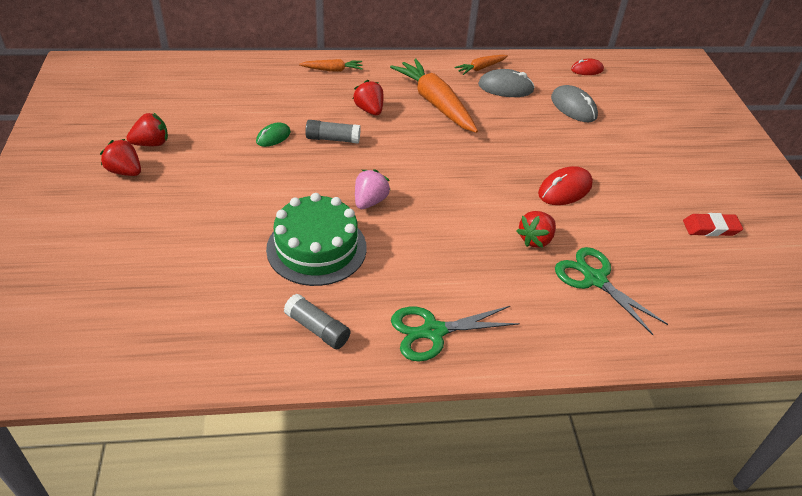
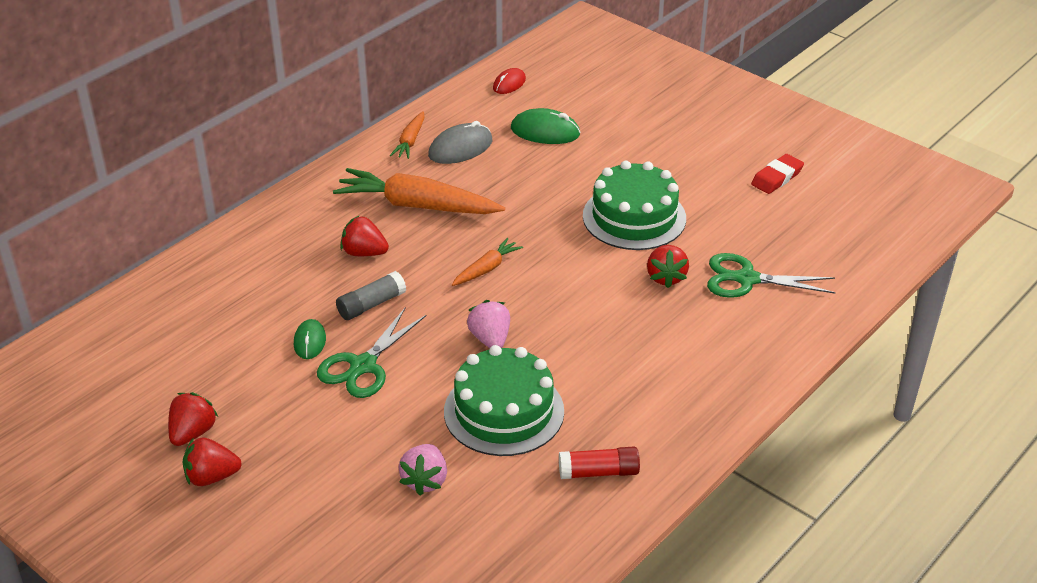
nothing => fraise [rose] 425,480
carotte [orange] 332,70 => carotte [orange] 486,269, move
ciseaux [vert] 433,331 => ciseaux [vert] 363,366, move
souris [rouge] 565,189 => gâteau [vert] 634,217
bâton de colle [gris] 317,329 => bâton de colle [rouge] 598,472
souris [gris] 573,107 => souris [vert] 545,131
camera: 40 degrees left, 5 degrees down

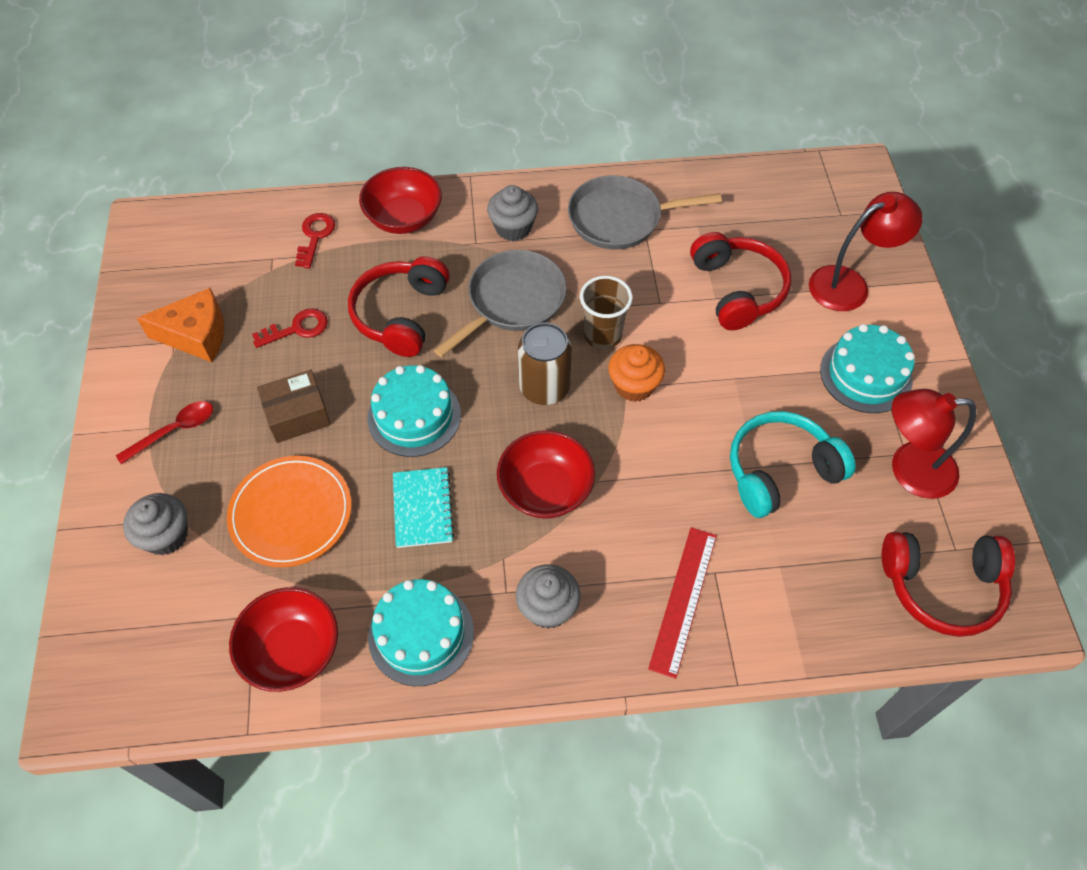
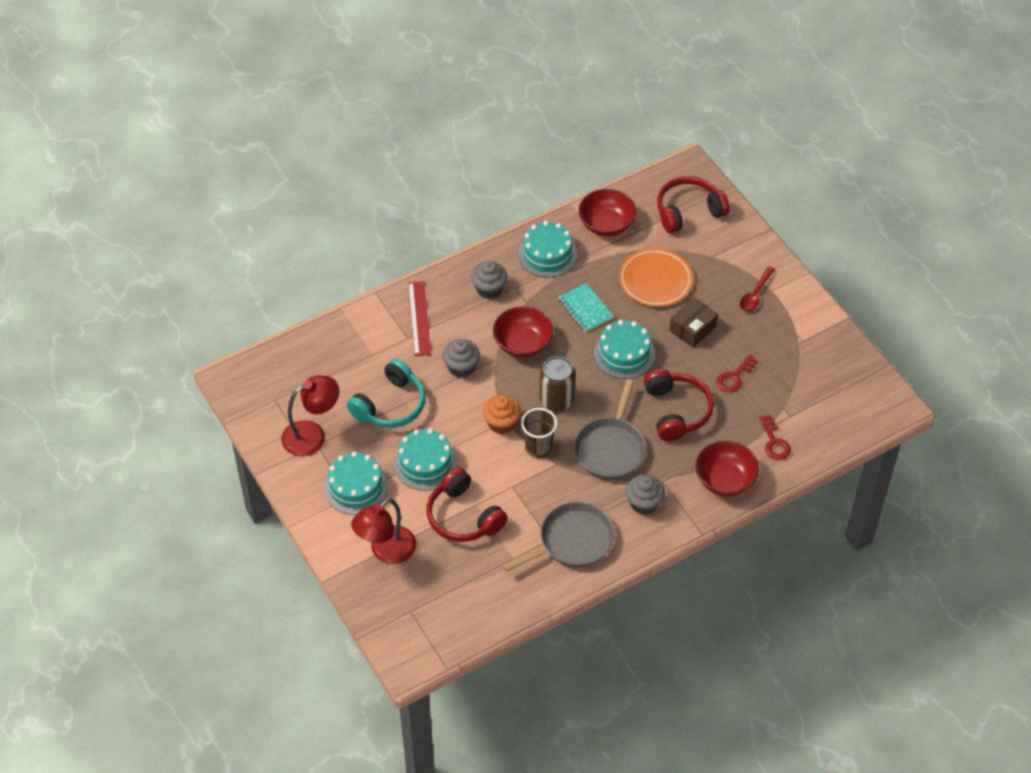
fromage [orange] 196,335 => nothing
nothing => gâteau [turquoise] 425,463
muffin [gris] 166,536 => muffin [gris] 461,367, move
casque audio [rouge] 942,586 => casque audio [rouge] 688,211, move
camera: 155 degrees right, 5 degrees down

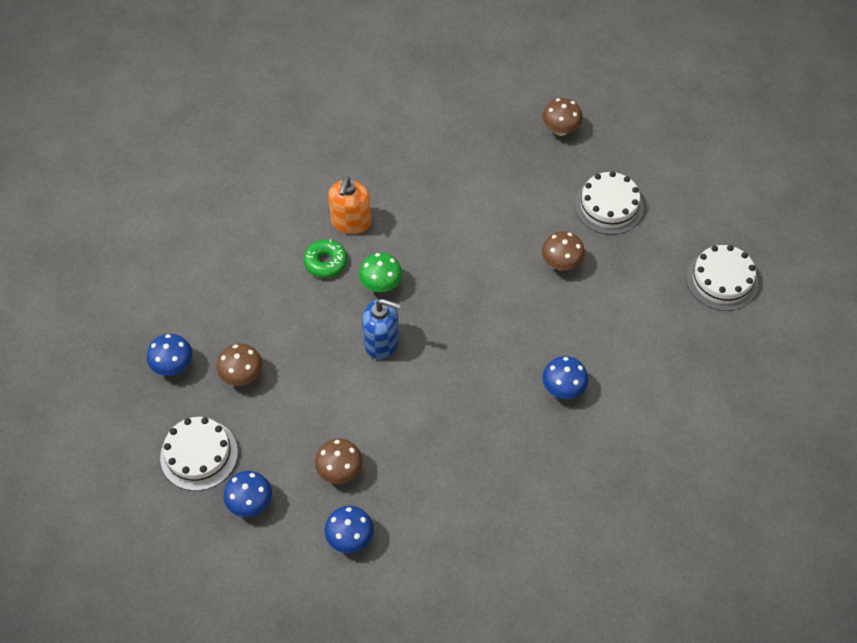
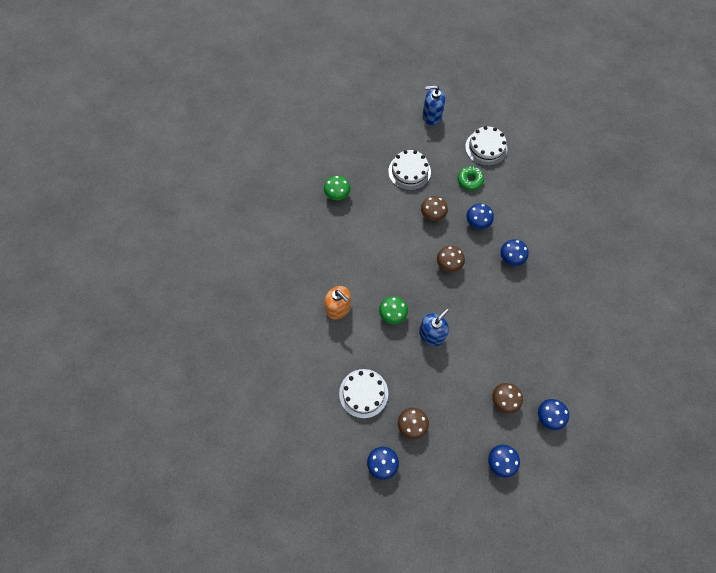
nothing => champignon [vert] 337,195
nothing => distributeur de savon [bleu] 431,116
nothing => champignon [bleu] 477,222
gâteau [blanc] 199,454 => gâteau [blanc] 363,393, move
beignet [vert] 326,262 => beignet [vert] 470,180, move
champignon [marron] 560,130 => champignon [marron] 448,264, move
camera: 60 degrees left, 10 degrees up

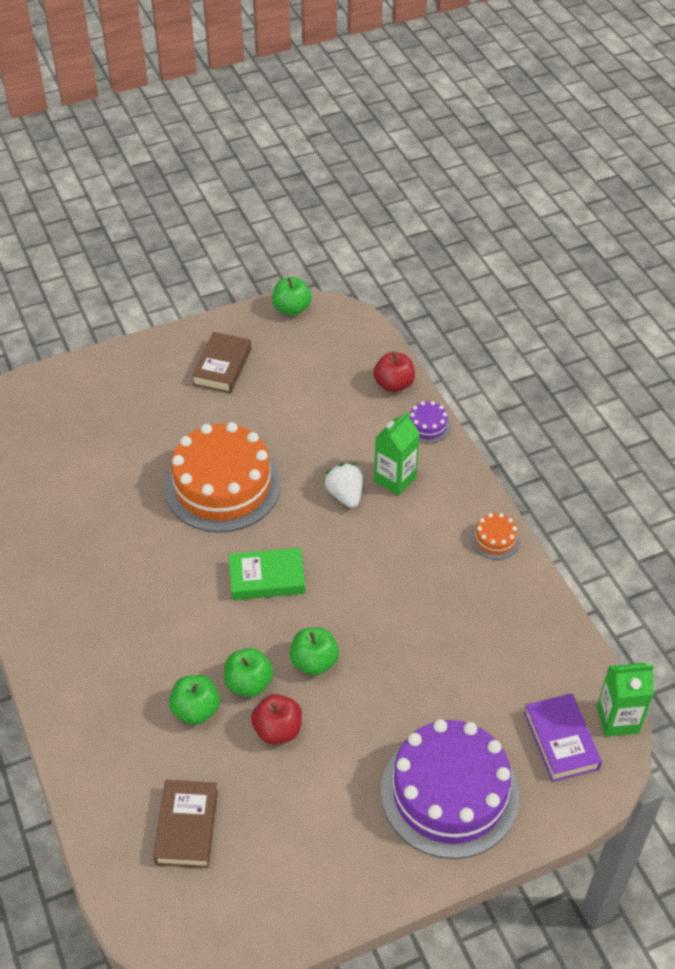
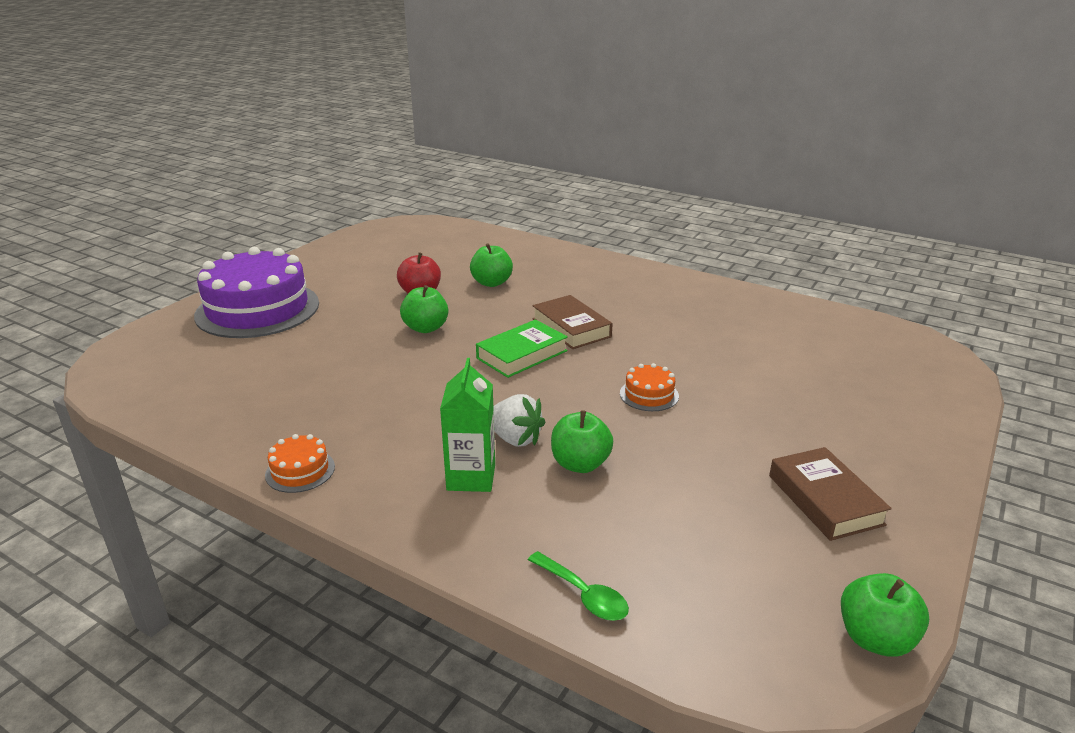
gâteau [violet] 427,426 => nothing
livre [violet] 561,741 => nothing
brique de lait [vert] 617,719 => nothing
livre [marron] 186,827 => livre [marron] 571,328, move
pomme [vert] 249,683 => pomme [vert] 580,464, move
pomme [rouge] 394,384 => cuillère [vert] 583,595
gâteau [orange] 222,486 => gâteau [orange] 649,394, x0.41
camera: 145 degrees right, 20 degrees down

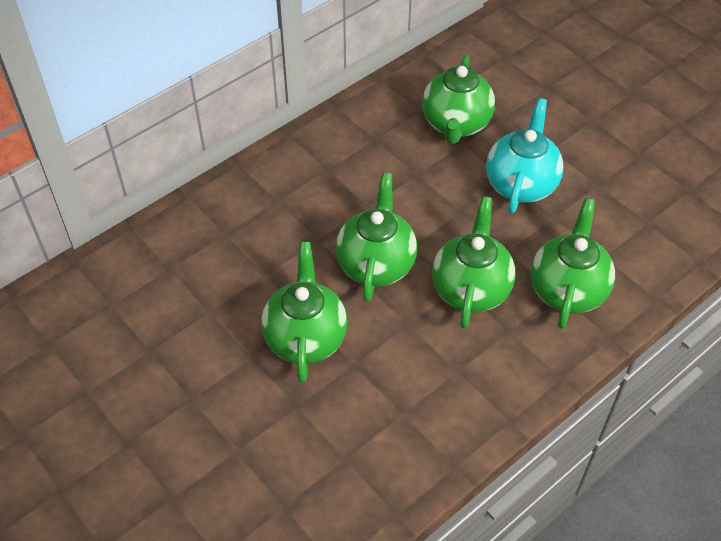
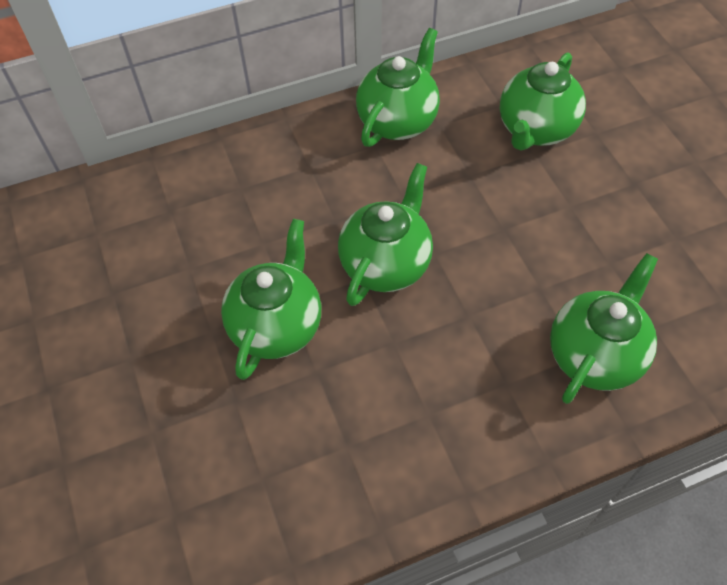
théière [turquoise] 521,184 => nothing
théière [vert] 471,289 => théière [vert] 398,121, move
camera: 20 degrees right, 5 degrees up

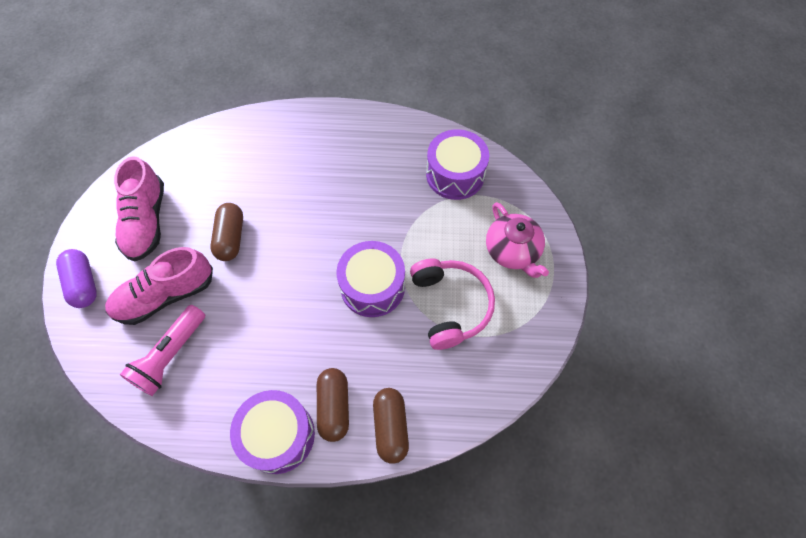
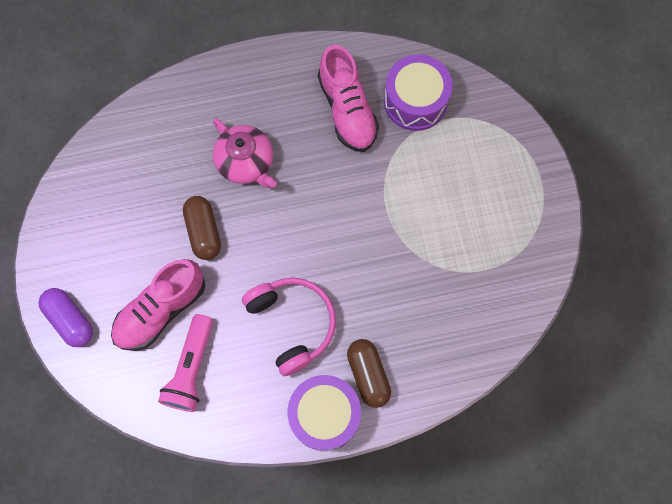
tambour [violet] 372,286 => nothing
gélule [marron] 390,427 => nothing
chaussure [rose] 146,221 => chaussure [rose] 347,110, move
casque audio [rose] 450,305 => casque audio [rose] 292,324, move
théière [rose] 512,251 => théière [rose] 246,163, move
camera: 15 degrees left, 10 degrees up

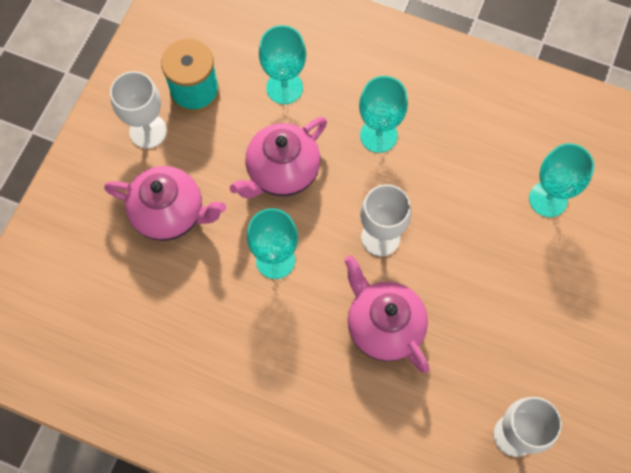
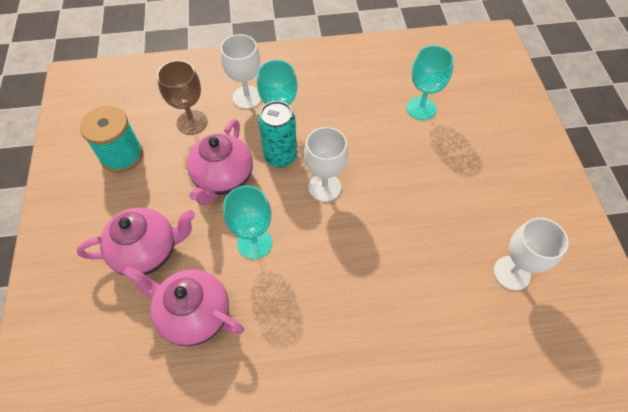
nothing => canette [turquoise] 280,156
verre à pied [blanc] 148,131 => verre à pied [blanc] 247,97, move
théière [rose] 383,326 => théière [rose] 193,314, move
verre à pied [turquoise] 284,88 => verre à pied [marron] 192,122
camera: 30 degrees left, 10 degrees down

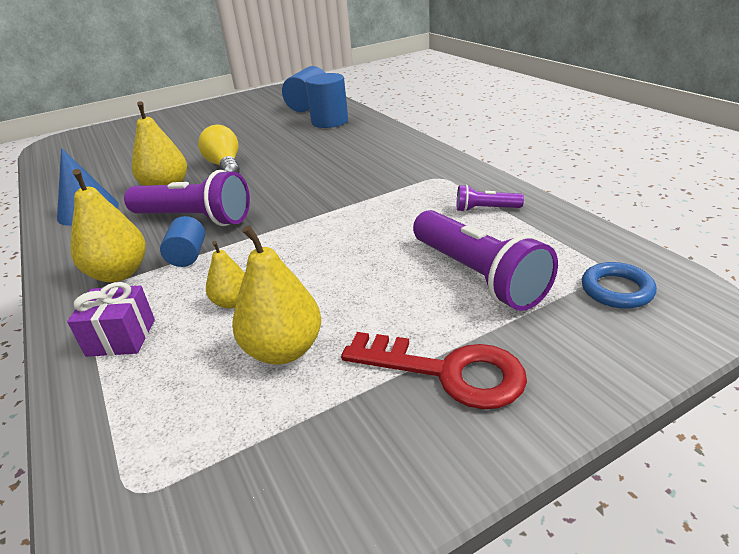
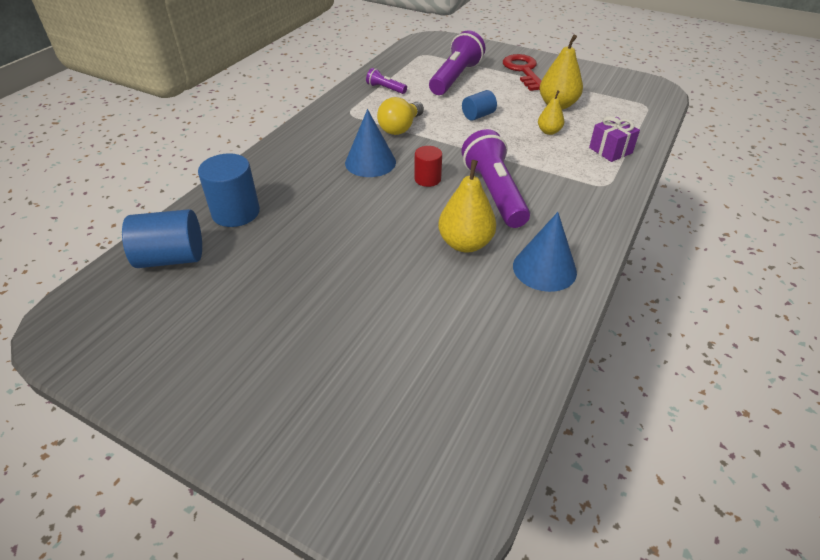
poire [jaune] 119,273 => nothing
anneau [bleu] 616,290 => nothing
nothing => cône [bleu] 370,162
nothing => cylindre [rouge] 427,179
cylindre [bleu] 188,256 => cylindre [bleu] 478,115, move
ampoule [jaune] 225,166 => ampoule [jaune] 400,128, move
lampe de poche [violet] 485,209 => lampe de poche [violet] 385,89, 150 degrees clockwise
camera: 125 degrees left, 10 degrees up

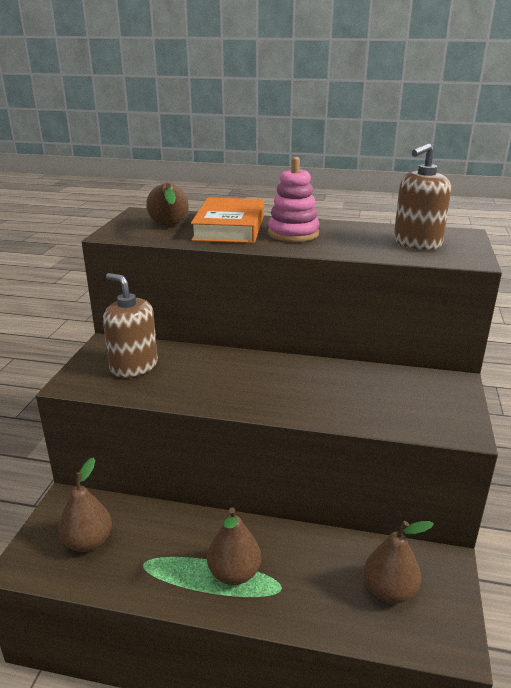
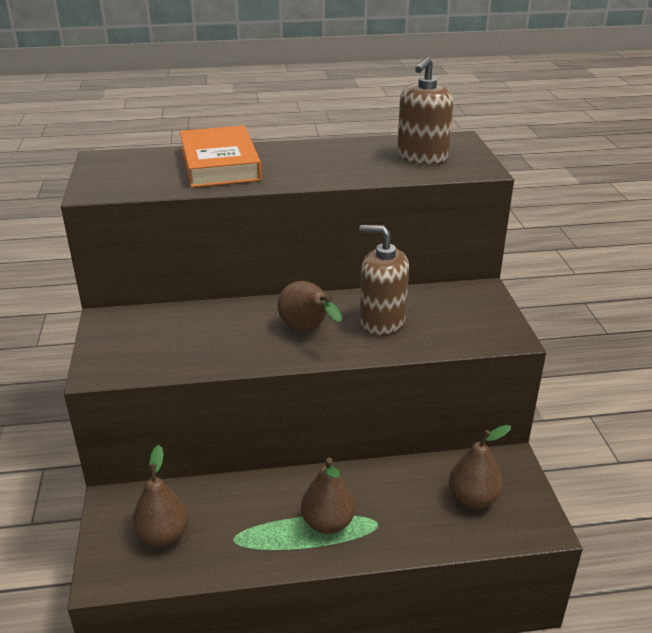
jouet à empiler [rose] 293,233 => nothing
distributeur de savon [marron] 134,366 => distributeur de savon [marron] 382,321, move
poire [marron] 169,226 => poire [marron] 307,330, move
camera: 20 degrees left, 5 degrees up

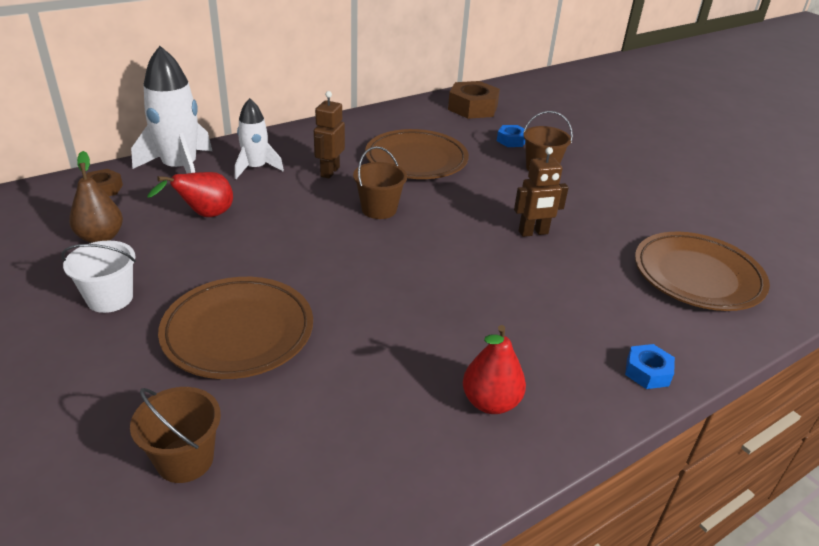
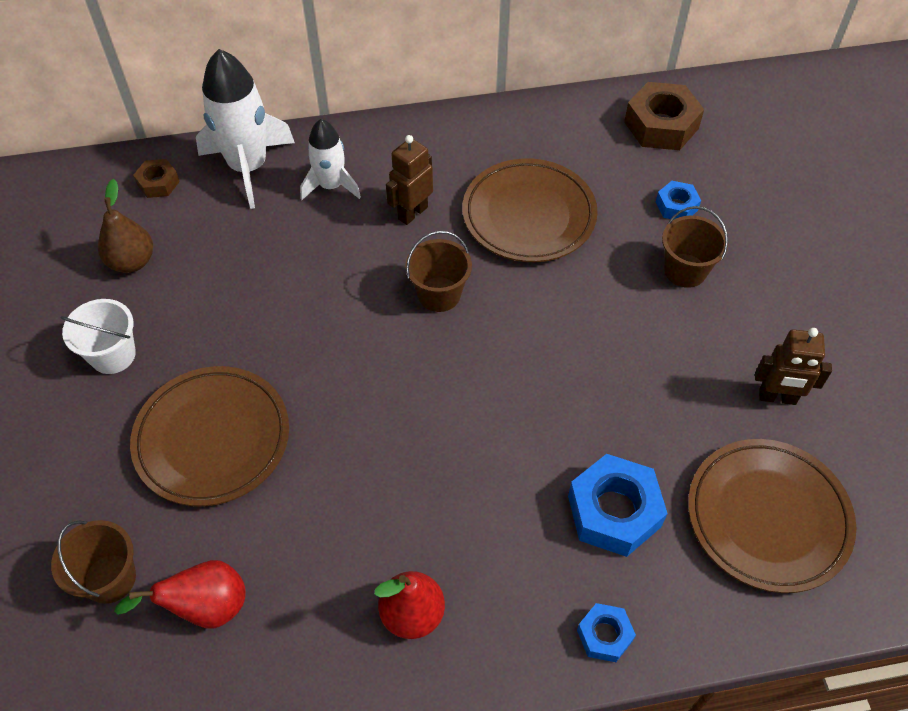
nothing => écrou [bleu] 614,511
poire [rouge] 204,215 => poire [rouge] 206,607, move
robot [marron] 533,233 => robot [marron] 777,397, move
camera: 25 degrees right, 20 degrees up

